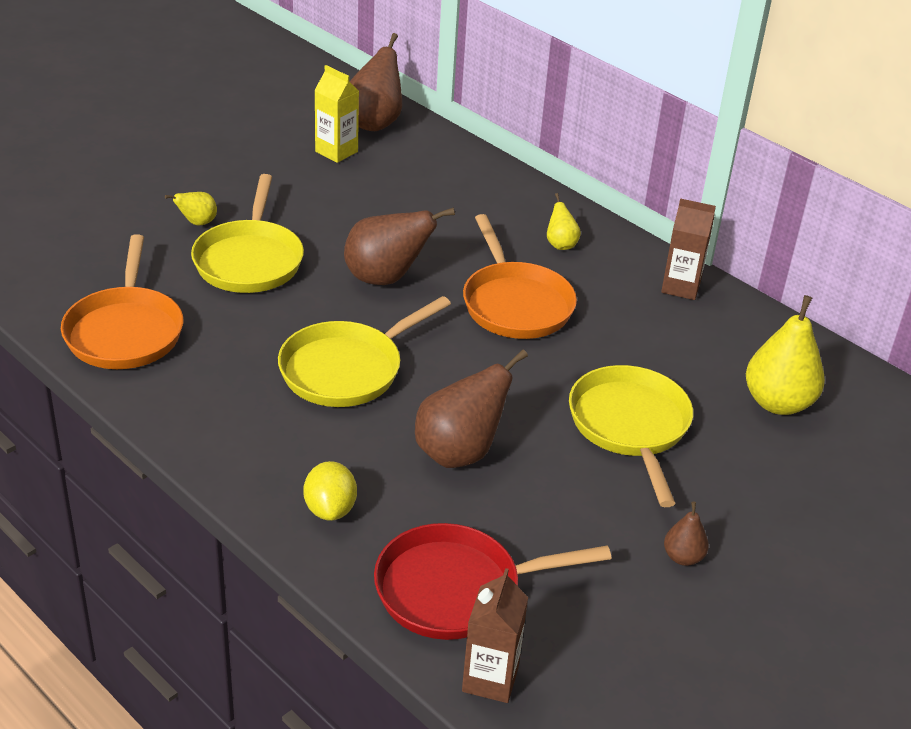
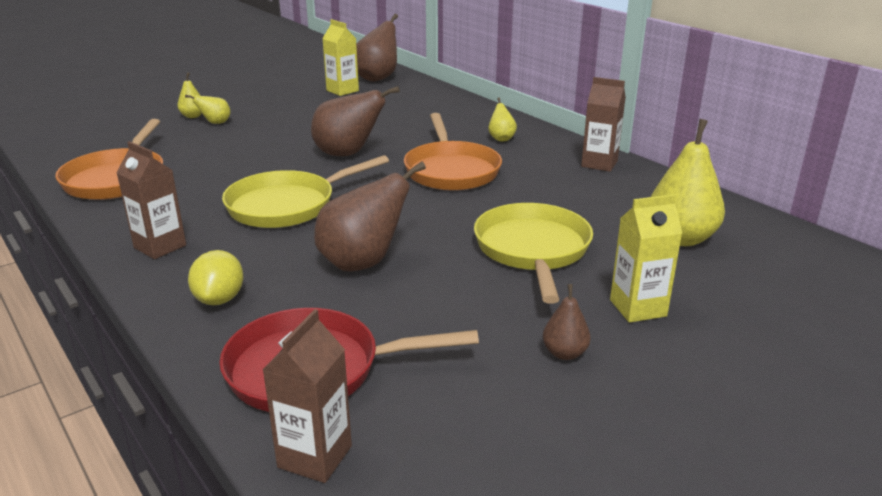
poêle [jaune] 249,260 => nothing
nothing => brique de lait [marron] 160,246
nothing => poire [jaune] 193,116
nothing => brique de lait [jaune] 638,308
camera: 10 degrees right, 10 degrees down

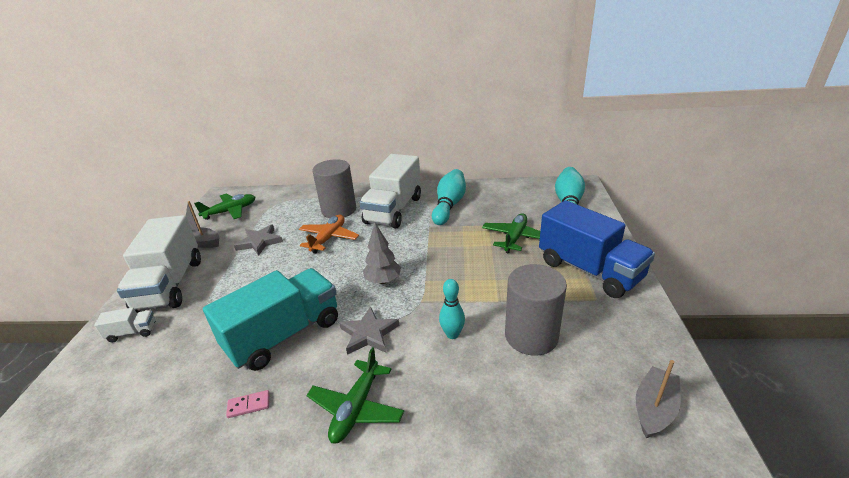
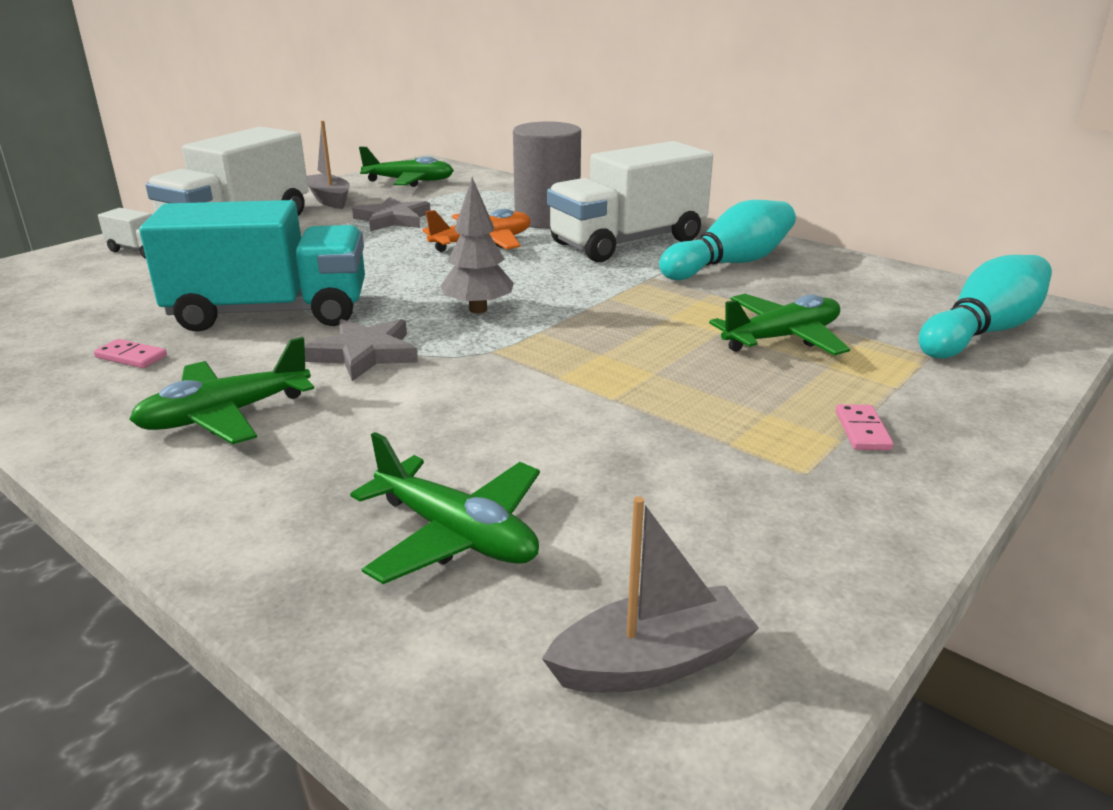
quille [turquoise] 452,334 => nothing
cylindre [gris] 531,336 => nothing
nothing => avion [vert] 456,535
camion [bleu] 589,270 => domino [rose] 862,430
camera: 35 degrees right, 5 degrees down

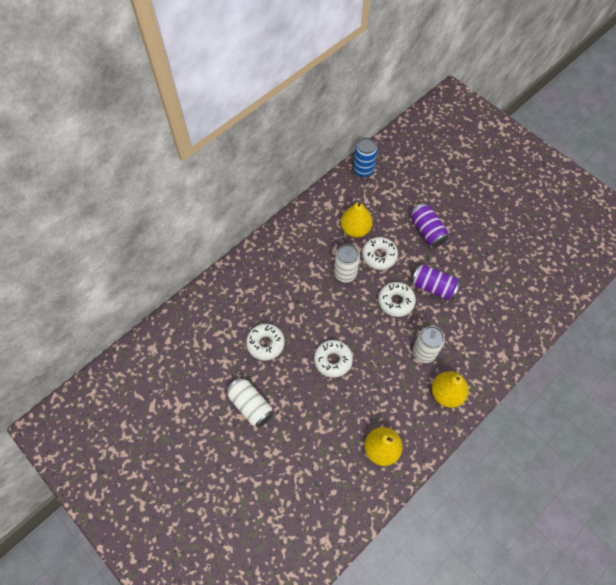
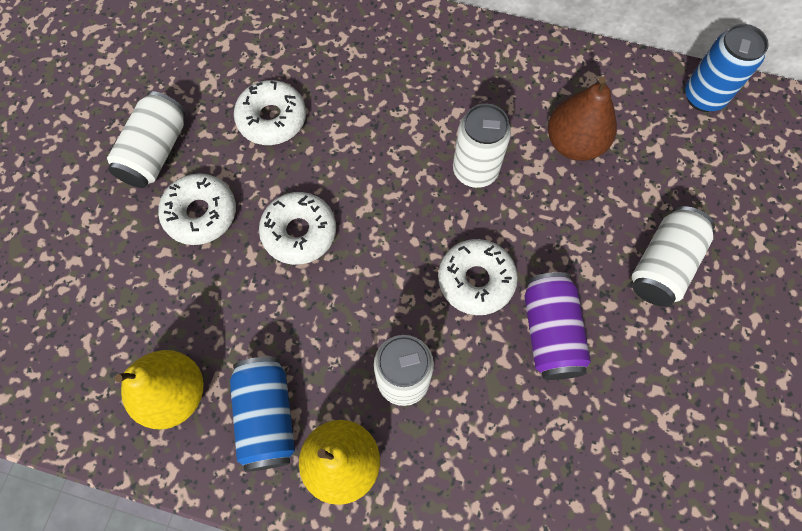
nothing => canette [bleu] 267,416
beignet [blanc] 379,256 => beignet [blanc] 201,214, move
poire [jaune] 355,229 => poire [marron] 574,143
canette [violet] 427,231 => canette [blanc] 662,265
camera: 60 degrees right, 5 degrees up

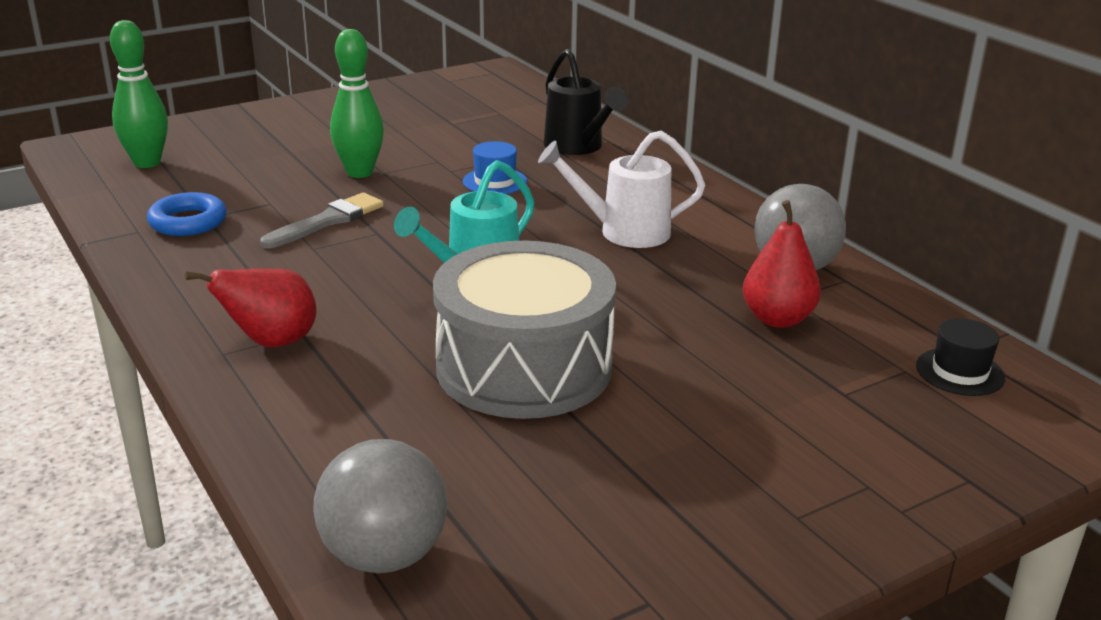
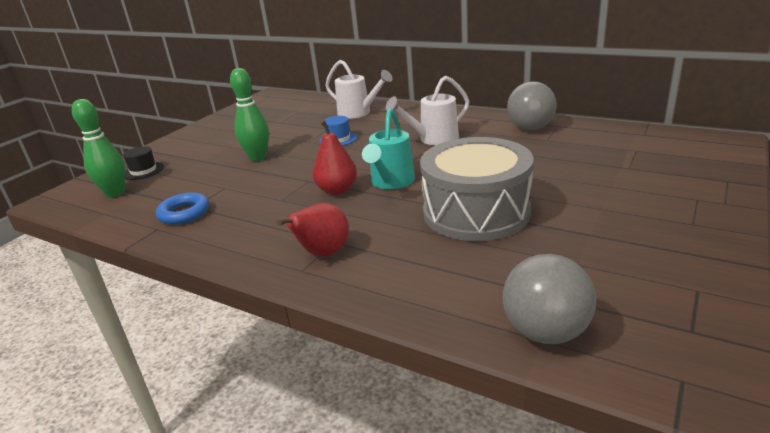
pinceau [gris] 328,221 => nothing
poire [rouge] 777,319 => poire [rouge] 337,190, move
chapeau [noir] 959,372 => chapeau [noir] 143,171, move
arrosoir [noir] 578,147 => arrosoir [blanc] 358,113
camera: 25 degrees left, 0 degrees up

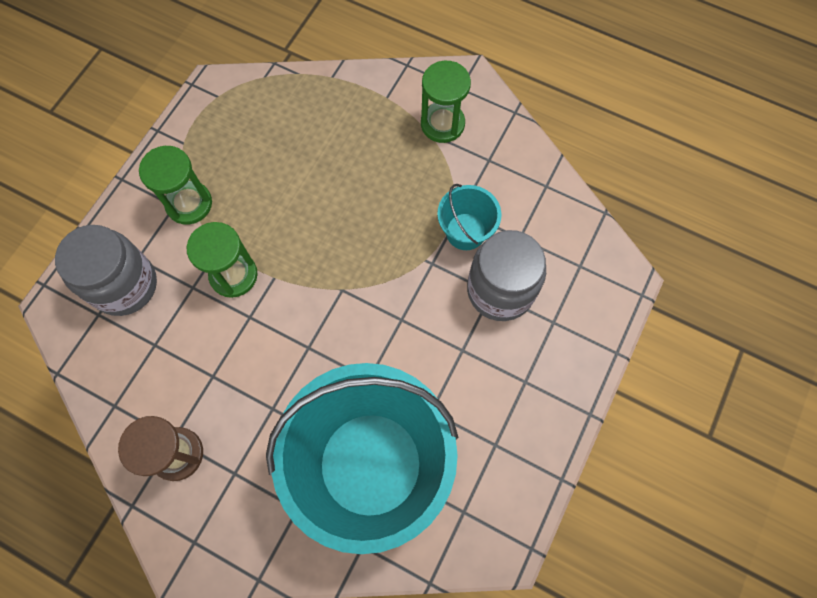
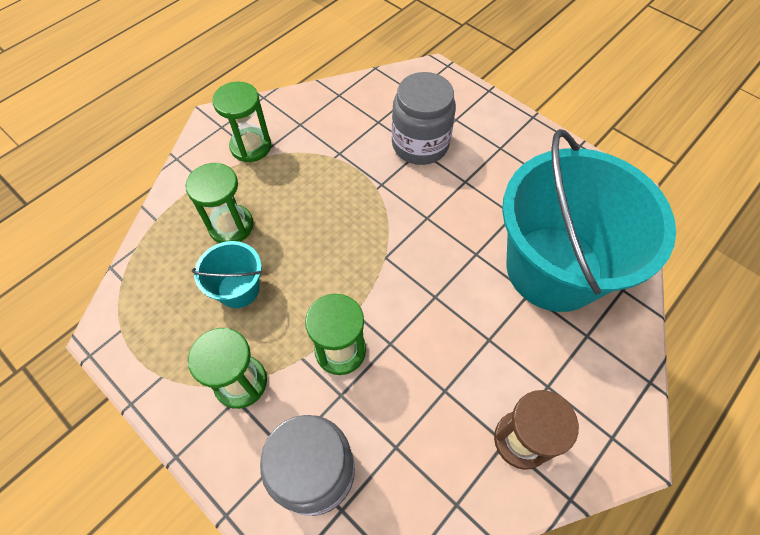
nothing => sablier [vert] 231,226
seau [turquoise] 465,231 => seau [turquoise] 238,289, move
camera: 75 degrees left, 10 degrees down

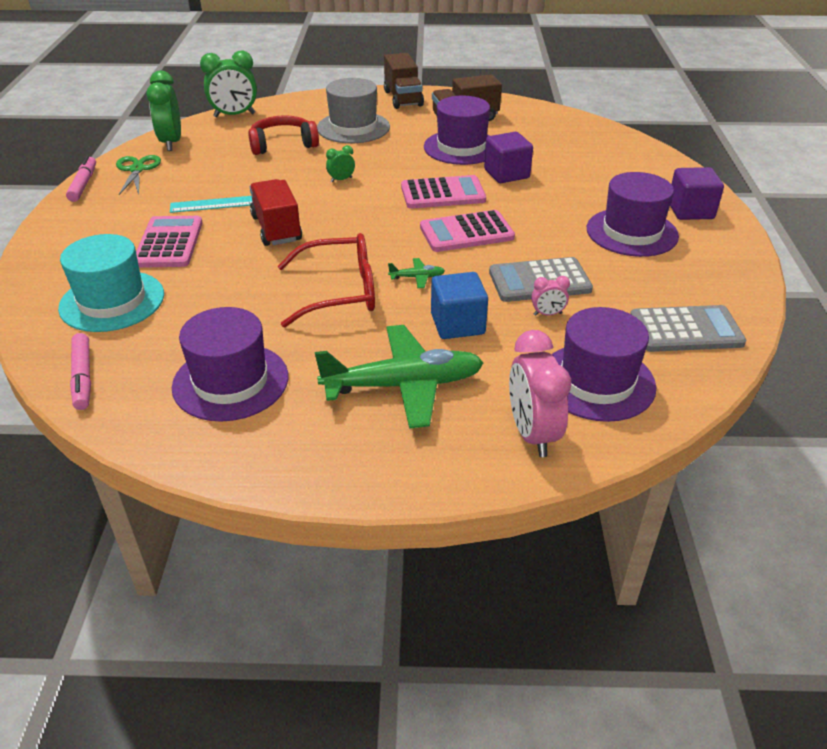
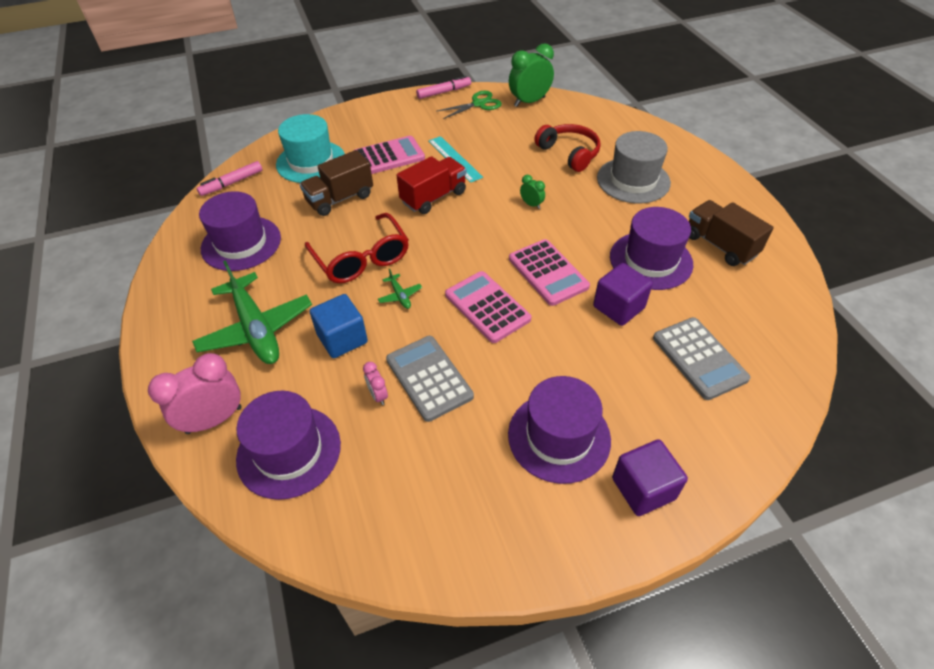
réveil [vert] 234,115 => nothing
camion [marron] 403,98 => camion [marron] 340,199, move
calculatrice [gris] 685,330 => calculatrice [gris] 699,358, move
camera: 70 degrees right, 10 degrees up

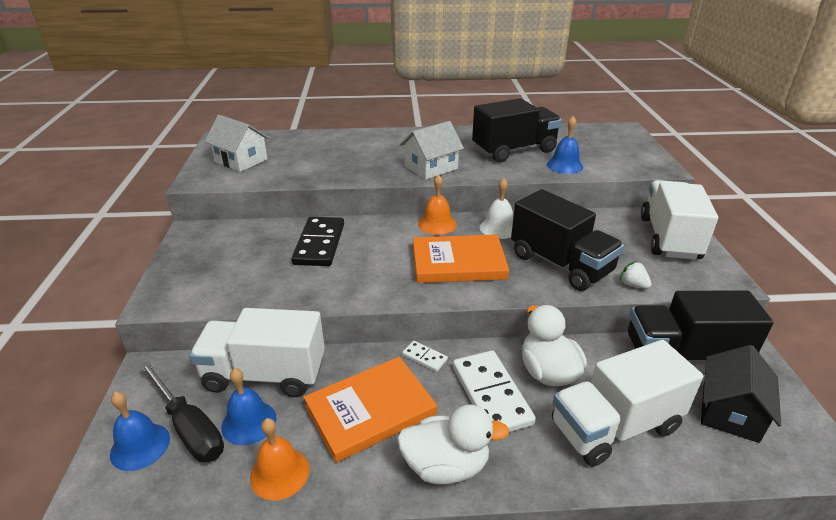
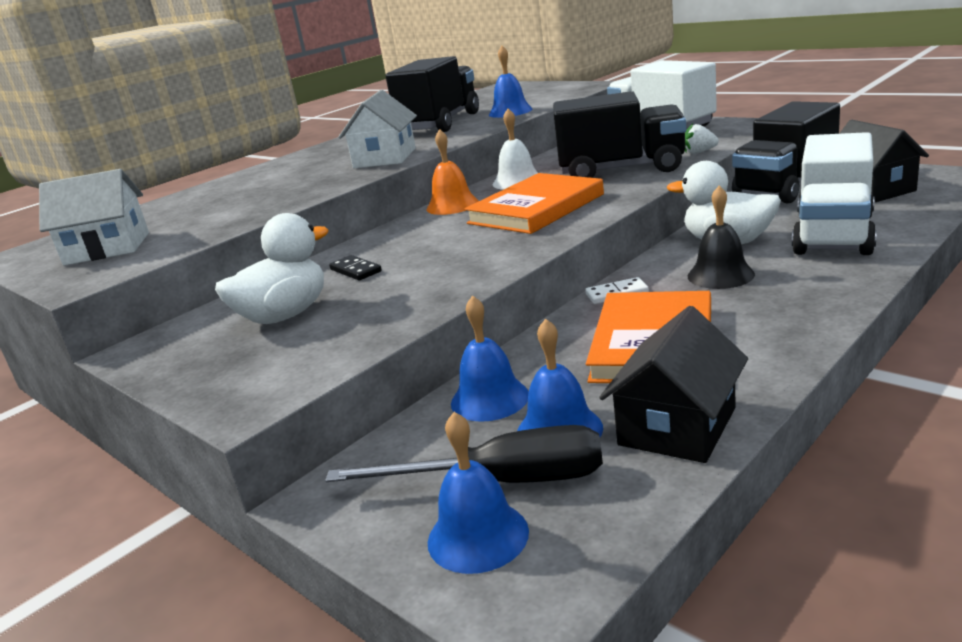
canard [blanc] 446,466 => canard [blanc] 284,315, move
camion [blanc] 265,375 => cloche [bleu] 489,399
cloche [orange] 279,473 => maison [noir] 677,426
domino [blanc] 491,395 => cloche [noir] 720,275
domino [noir] 319,244 => domino [noir] 355,270, x0.47
camera: 40 degrees left, 10 degrees down

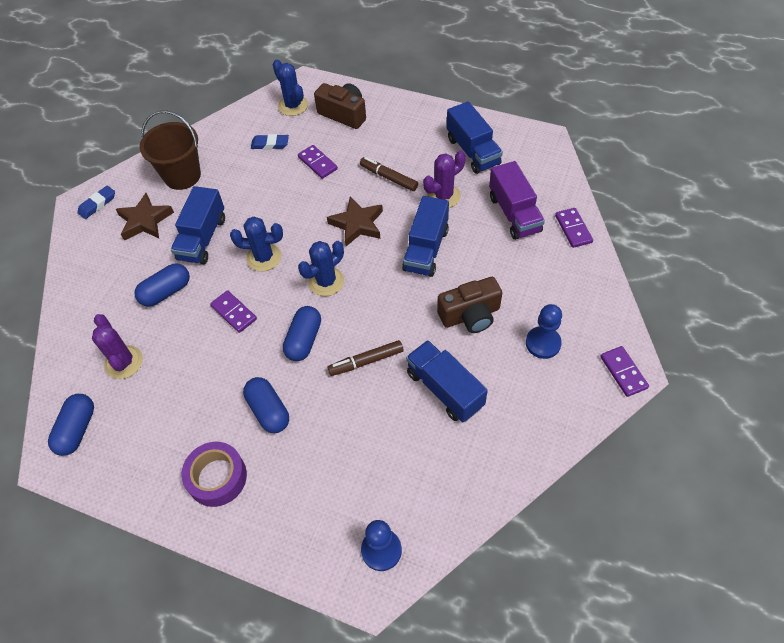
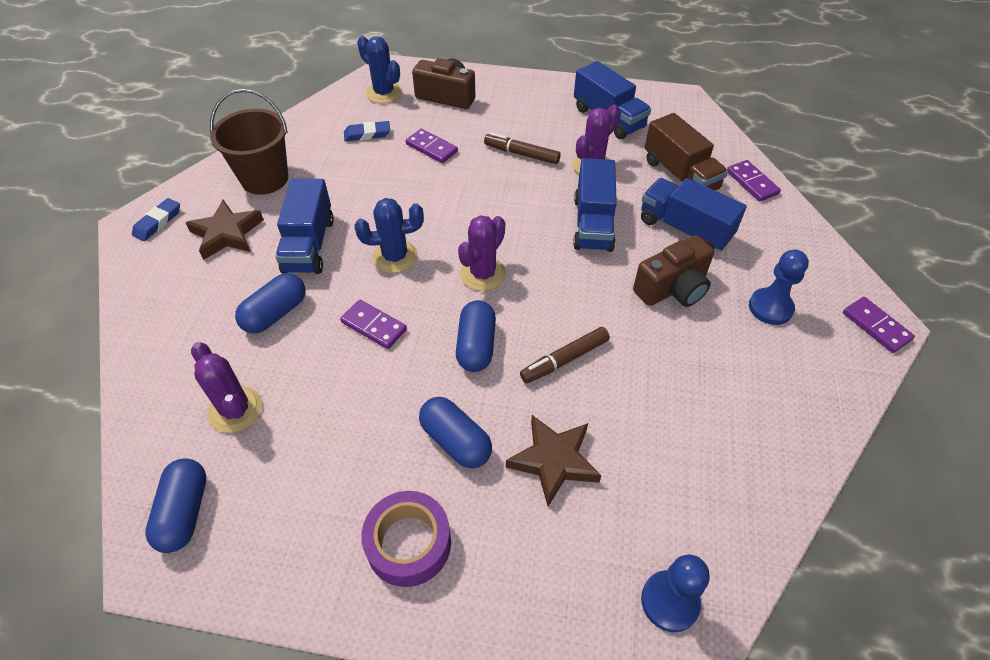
étoile [marron] 357,224 => étoile [marron] 554,461, move
camion [bleu] 444,389 => camion [bleu] 684,229, move
cactus [bleu] 326,281 => cactus [violet] 483,274
camion [violet] 514,214 => camion [marron] 680,175
camera: 15 degrees left, 5 degrees down

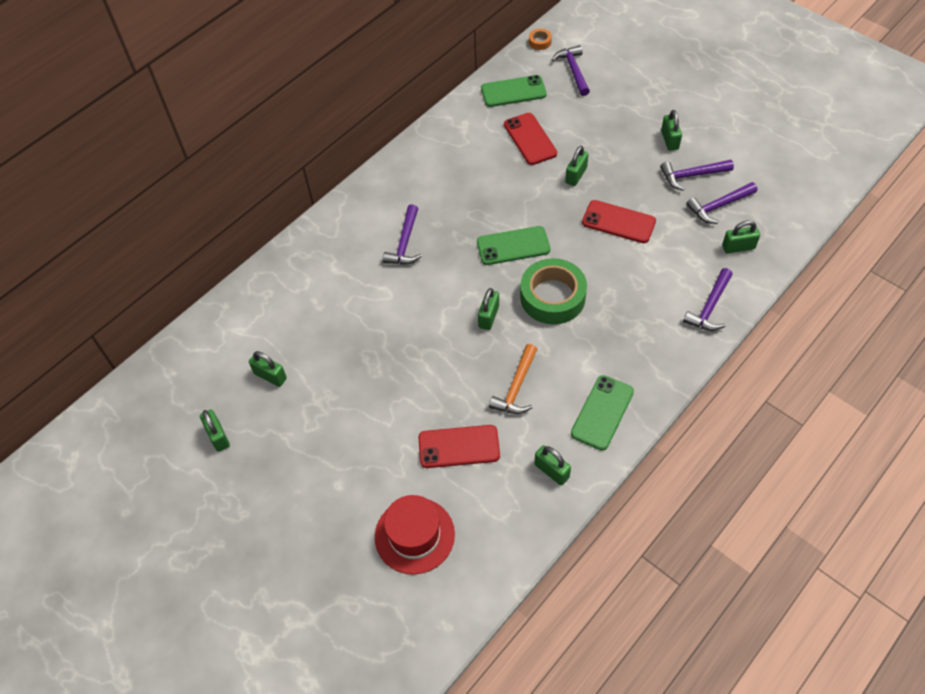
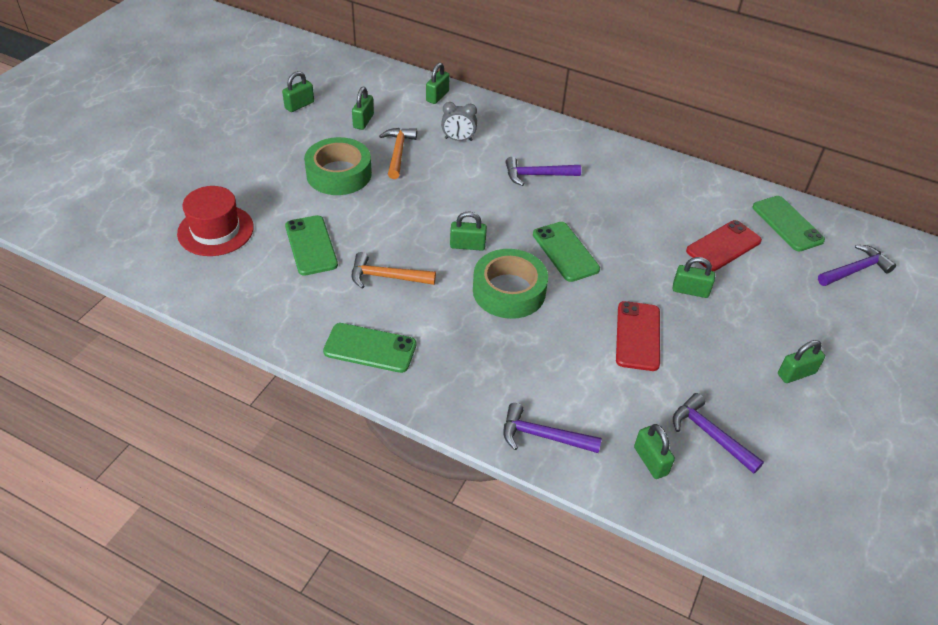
ruban adhésif [orange] 540,42 => nothing
marteau [violet] 691,175 => nothing
nothing => ruban adhésif [vert] 339,174
nothing => marteau [orange] 398,152
nothing => réveil [gris] 458,139
cadenas [vert] 551,471 => cadenas [vert] 437,96, move
téléphone [rouge] 459,447 => téléphone [vert] 311,245
camera: 70 degrees right, 10 degrees down

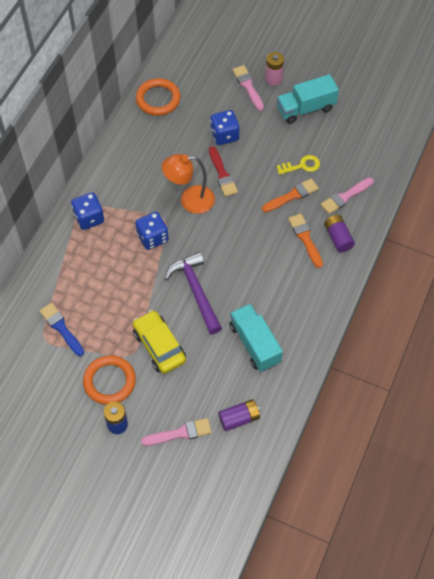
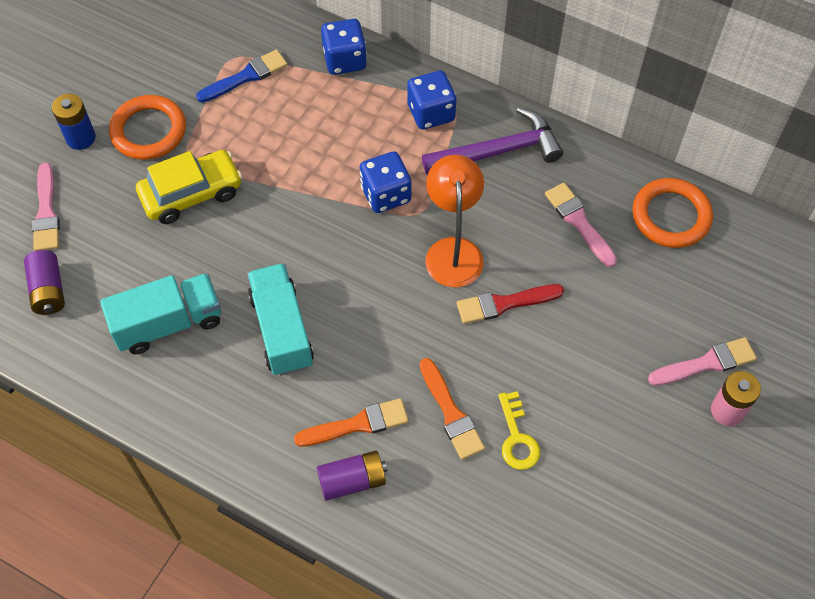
marteau [violet] 196,291 => marteau [violet] 498,151, move
dé [bleu] 224,135 => dé [bleu] 344,60, move
camion [turquoise] 305,108 => camion [turquoise] 282,330, move
pinceau [rose] 345,197 => pinceau [rose] 578,222, move
camera: 95 degrees right, 0 degrees up

